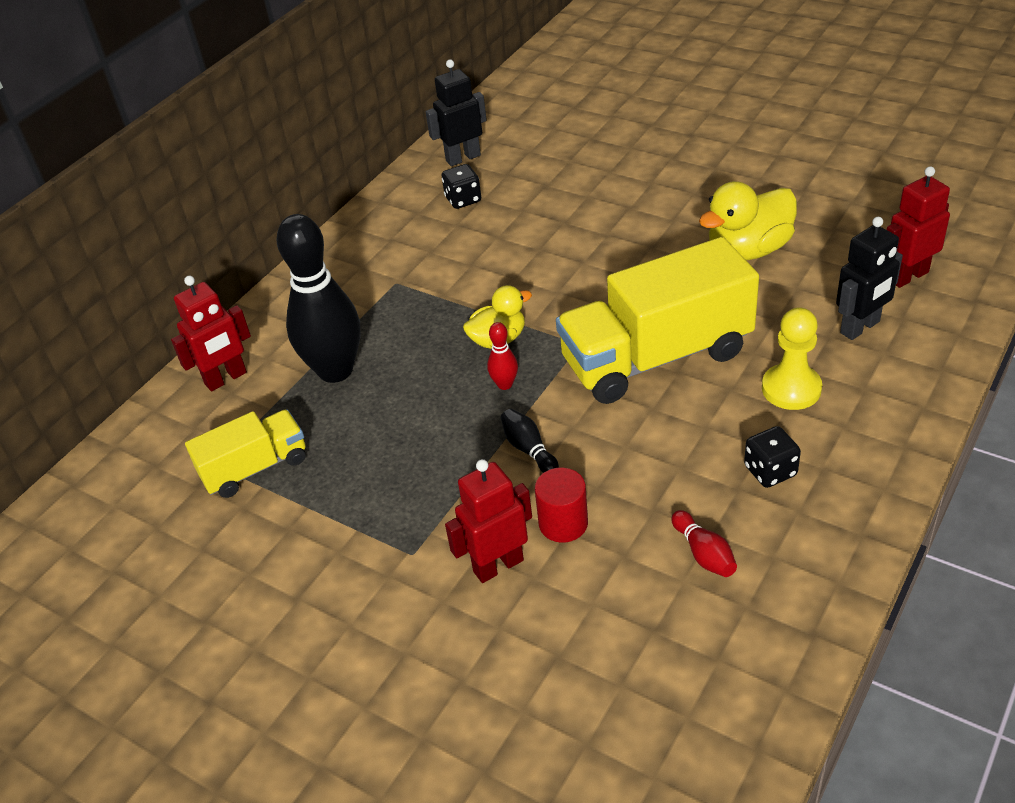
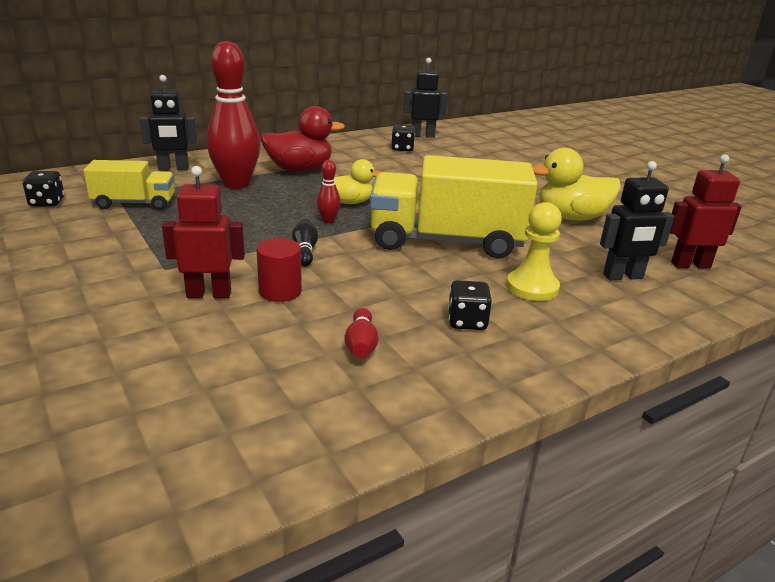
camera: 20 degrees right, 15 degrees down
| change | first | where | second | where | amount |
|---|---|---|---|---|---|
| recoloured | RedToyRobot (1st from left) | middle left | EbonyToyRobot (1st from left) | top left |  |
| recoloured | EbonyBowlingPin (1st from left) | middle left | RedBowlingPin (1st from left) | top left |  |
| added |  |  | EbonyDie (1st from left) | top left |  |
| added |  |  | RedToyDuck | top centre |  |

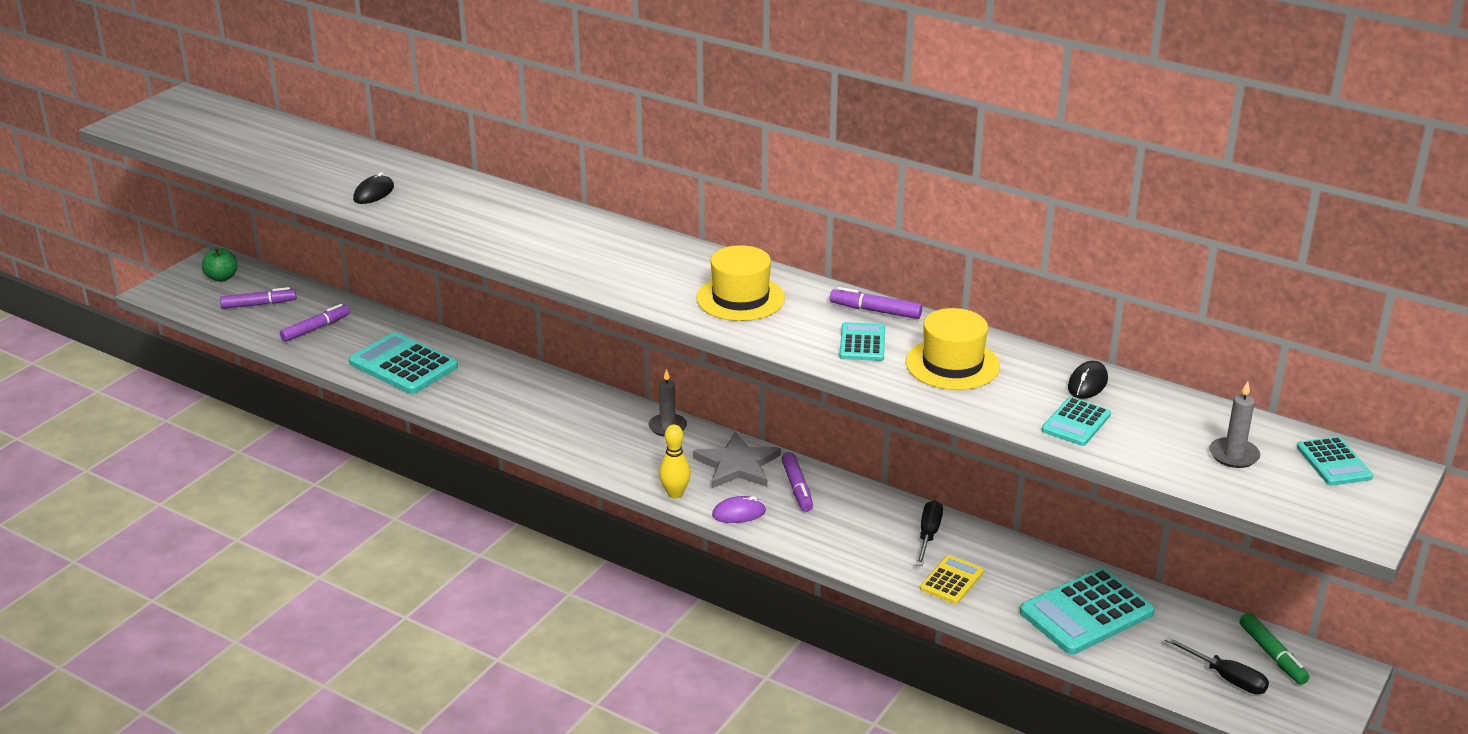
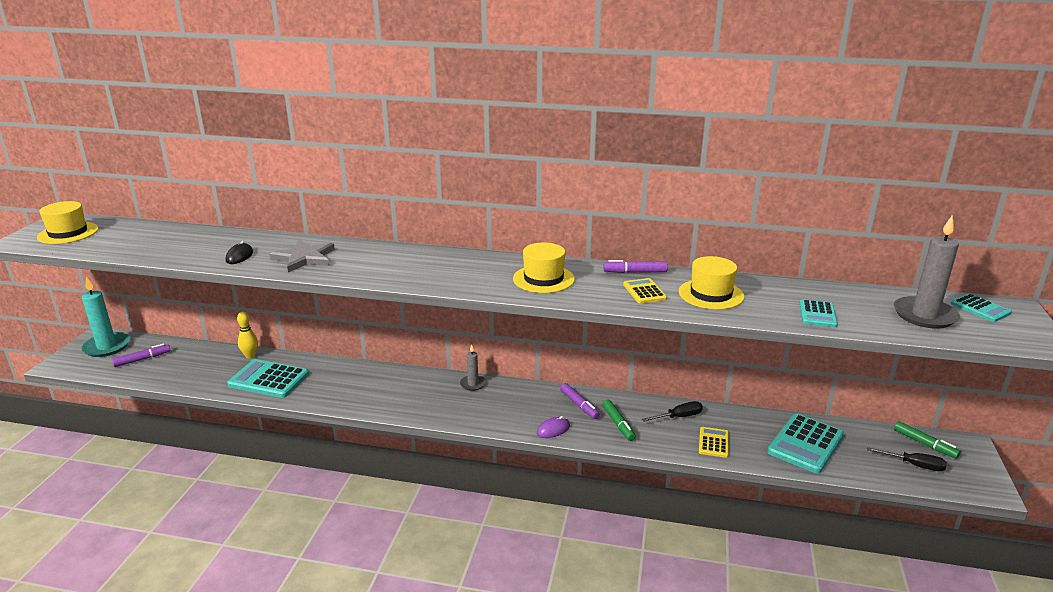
camera: 20 degrees left, 5 degrees down
| change | first | where | second | where | amount |
|---|---|---|---|---|---|
| replaced | EmeraldAppleFruit | middle left | TurquoiseWaxCandle | middle left |  |
| removed | VioletMarker (2nd from left) | middle left |  |  |  |
| moved | GoldenBowlingPin | centre |  | middle left |  |
| moved | GrayFivePointedStar | centre |  | middle left |  |
| recoloured | TurquoiseCalculator (2nd from left) | centre | GoldenCalculator (1st from left) | centre |  |
| turned | EbonyFlatScrewdriver (1st from left) | bottom centre |  | bottom centre | 75 degrees clockwise |
| removed | EbonyComputerMouse (2nd from left) | middle right |  |  |  |
| resized | GrayWaxCandle (2nd from left) | middle right |  | middle right | x1.81 |
| added |  |  | GoldenTallHat (1st from left) | middle left |  |
| added |  |  | EmeraldMarker (1st from left) | bottom centre |  |

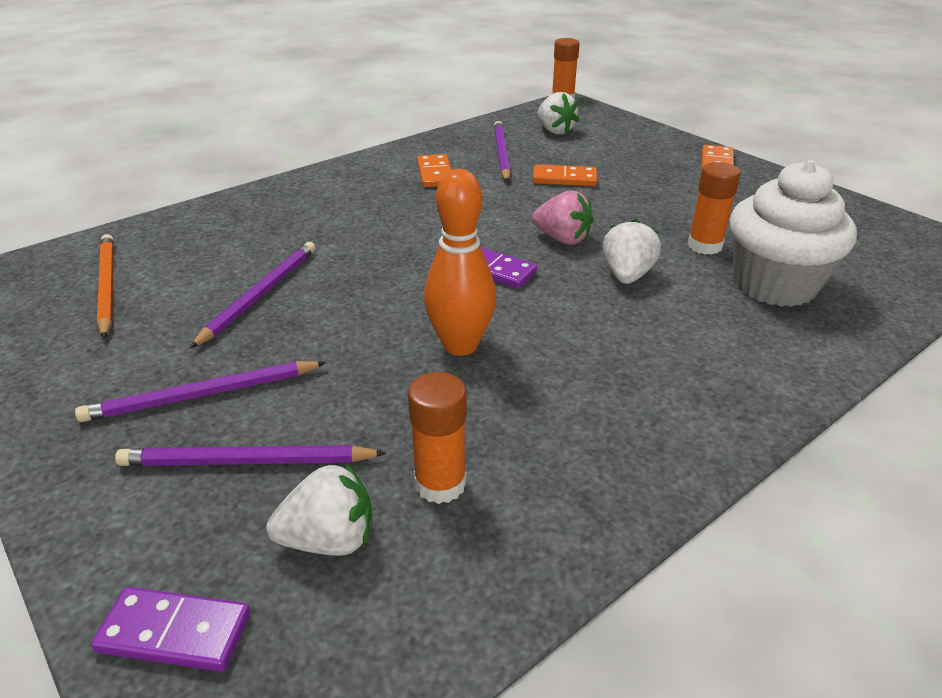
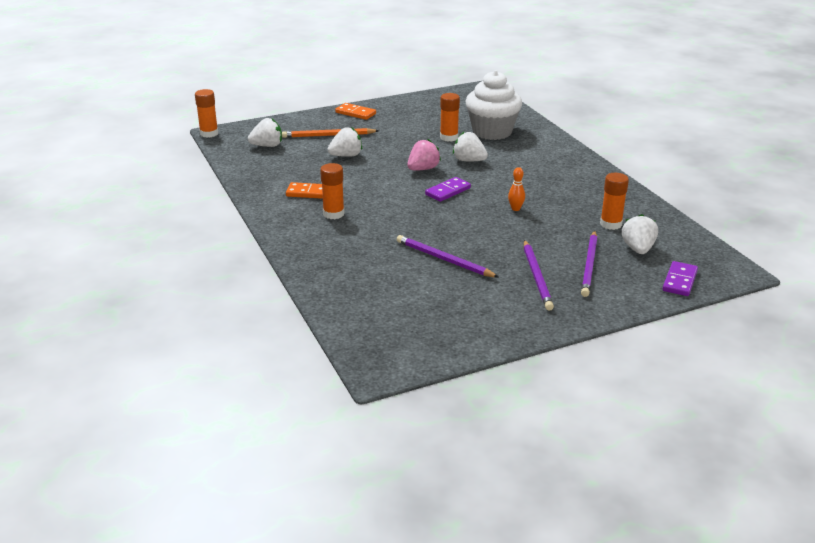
camera: 75 degrees left, 5 degrees down
| change | first | where | second | where | amount |
|---|---|---|---|---|---|
| moved | OrangeColouredPencil | middle left |  | top centre |  |
| resized | OrangeColouredBowlingPin | centre |  | centre | x0.48 |
| removed | VioletPencil (4th from left) | top centre |  |  |  |
| replaced | OrangeColouredDominoPiece (2nd from left) | top centre | WhiteBerry (2nd from left) | top centre |  |
| added |  |  | OrangeColouredGlue (2nd from left) | centre |  |

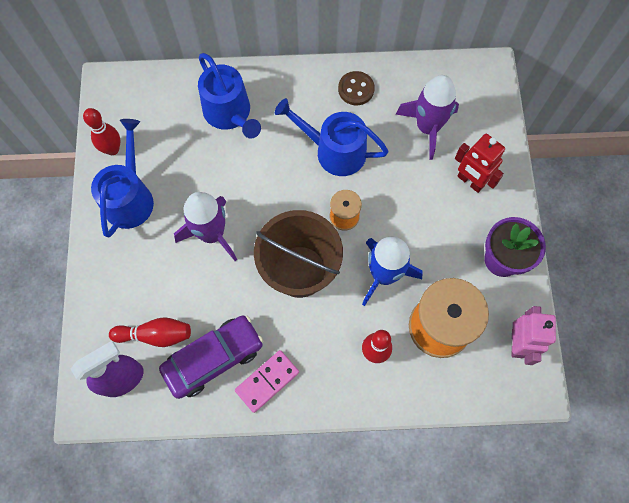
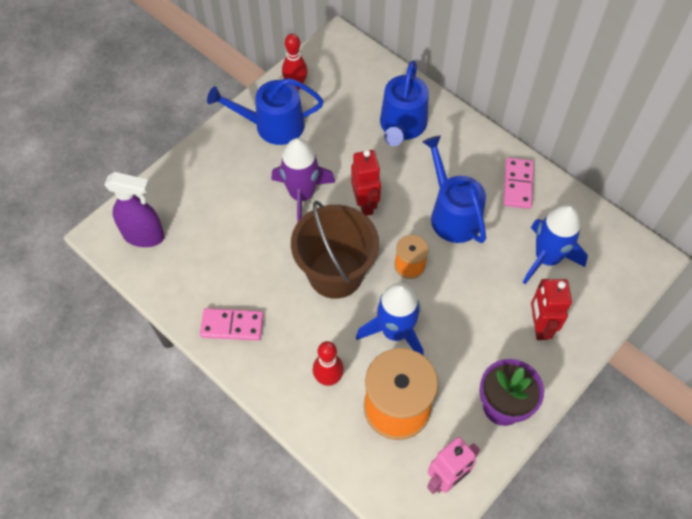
camera: 45 degrees right, 10 degrees down
| change | first | where | second | where | amount |
|---|---|---|---|---|---|
| turned | RoyalBlueSprinklingCan (1st from left) | middle left |  | top centre | 150 degrees counterclockwise |
| removed | RedBowlingPin (2nd from left) | middle left |  |  |  |
| removed | VioletToyCar | bottom centre |  |  |  |
| replaced | BrownShirtButton | top centre | RosePinkDominoPiece (2nd from left) | middle right |  |
| recoloured | VioletRocket (2nd from left) | top right | RoyalBlueRocket (2nd from left) | middle right |  |
| added |  |  | RedToyRobot (1st from left) | centre |  |

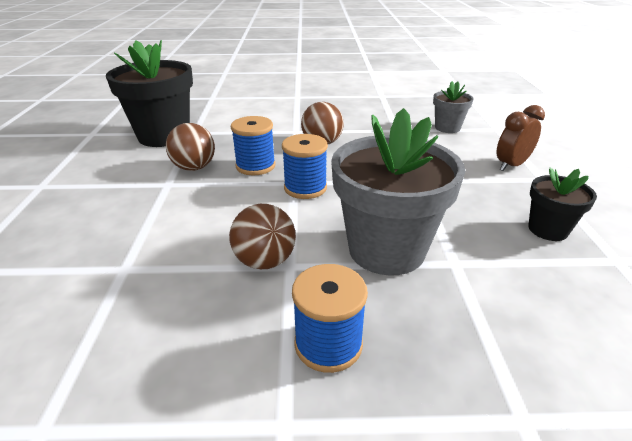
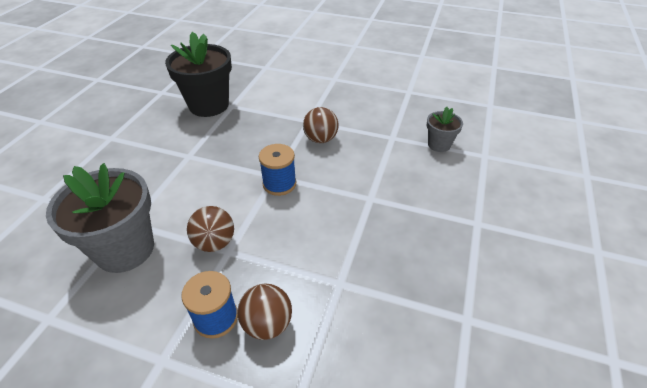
camera: 20 degrees right, 10 degrees up
| change | first | where | second | where | amount |
|---|---|---|---|---|---|
| moved | BrownSphere (1st from left in the first image) | middle left | BrownSphere (2nd from left) | bottom centre |  |
| removed | RoyalBlueSpool (1st from left) | top centre |  |  |  |
| moved | GrayPottedPlant (1st from left) | centre |  | middle left |  |
| removed | BrownBedsideClock | top right |  |  |  |
| removed | EbonyPottedPlant (2nd from left) | middle right |  |  |  |

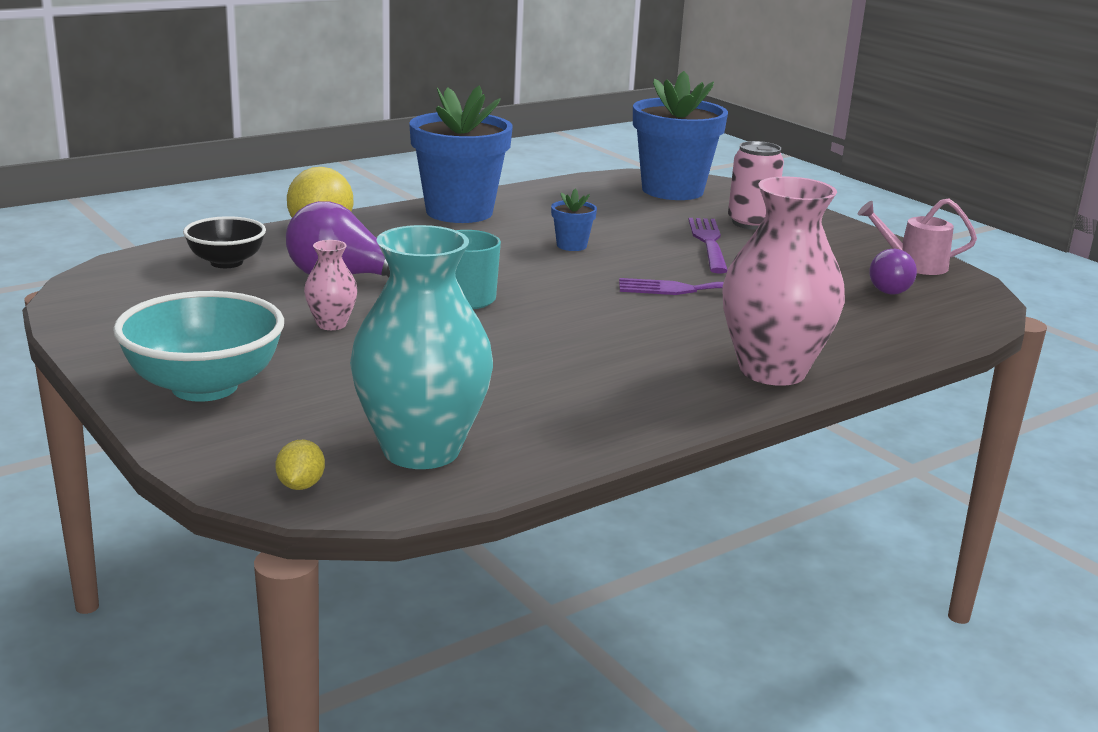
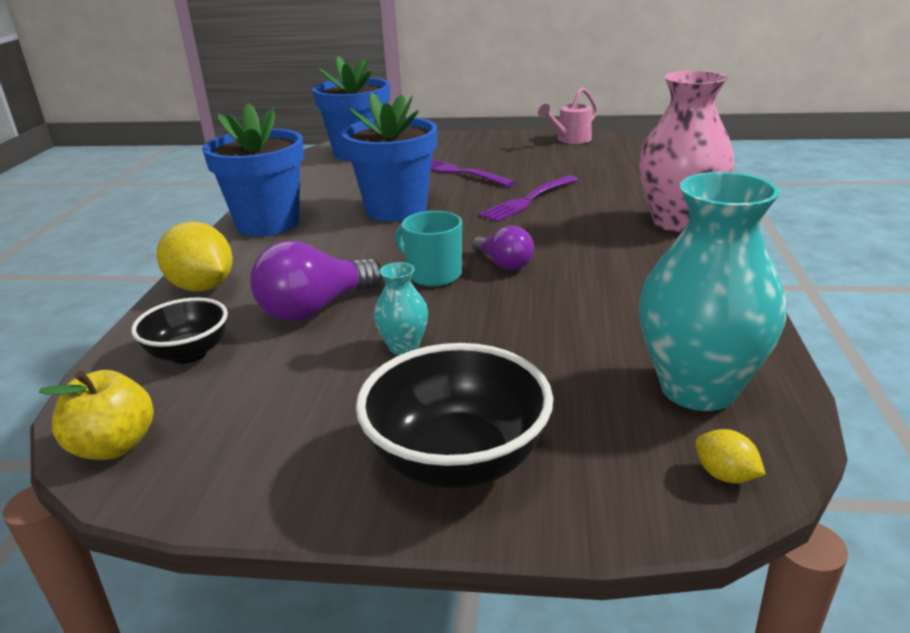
camera: 45 degrees left, 5 degrees up
| change | first | where | second | where | amount |
|---|---|---|---|---|---|
| recoloured | TurquoiseBowl | middle left | EbonyBowl (2nd from left) | centre |  |
| recoloured | RosePinkVase (1st from left) | middle left | TurquoiseVase (1st from left) | centre |  |
| resized | RoyalBluePottedPlant (2nd from left in the first image) | top centre | RoyalBluePottedPlant (3rd from left) | top centre | x2.34 |
| removed | RosePinkTin | top right |  |  |  |
| moved | VioletLightbulb (2nd from left) | middle right |  | centre |  |
| added |  |  | GoldenAppleFruit | middle left |  |

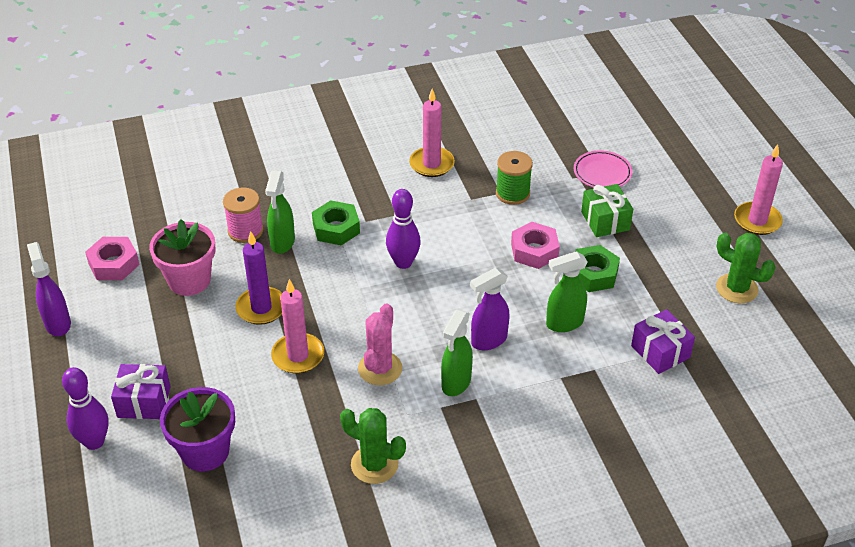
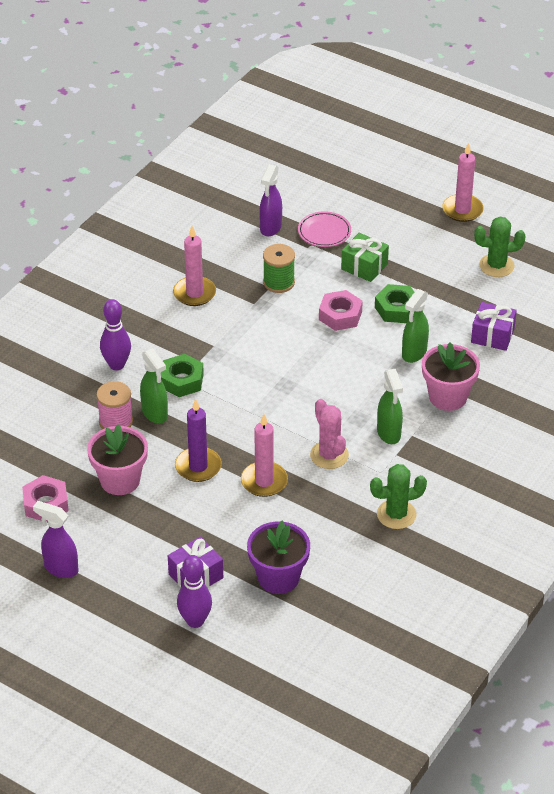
camera: 40 degrees left, 0 degrees up
| change | first | where | second | where | amount |
|---|---|---|---|---|---|
| moved | VioletBowlingPin (2nd from left in the first image) | centre | VioletBowlingPin (1st from left) | middle left |  |
| moved | VioletSprayer (2nd from left) | centre |  | top centre |  |
| added |  |  | RosePinkPottedPlant (2nd from left) | middle right |  |

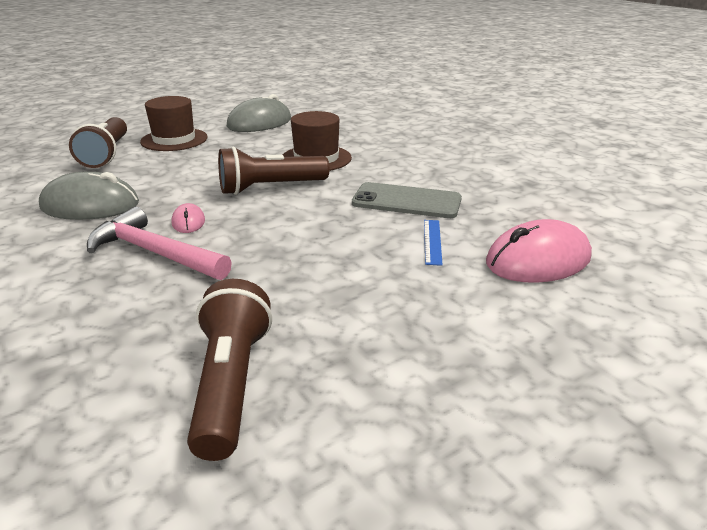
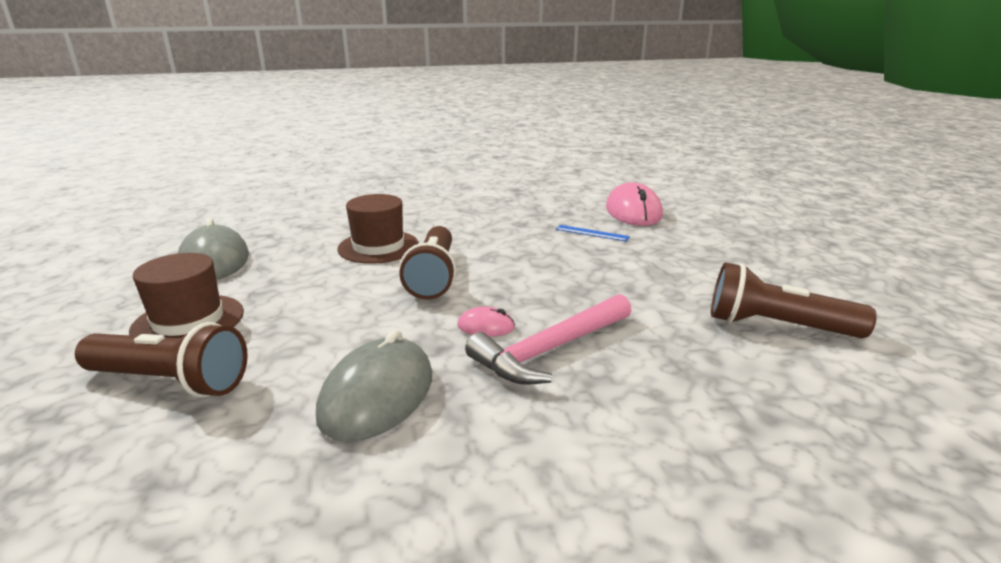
camera: 70 degrees left, 5 degrees down
| change | first | where | second | where | amount |
|---|---|---|---|---|---|
| removed | GrayMobilePhone | centre |  |  |  |

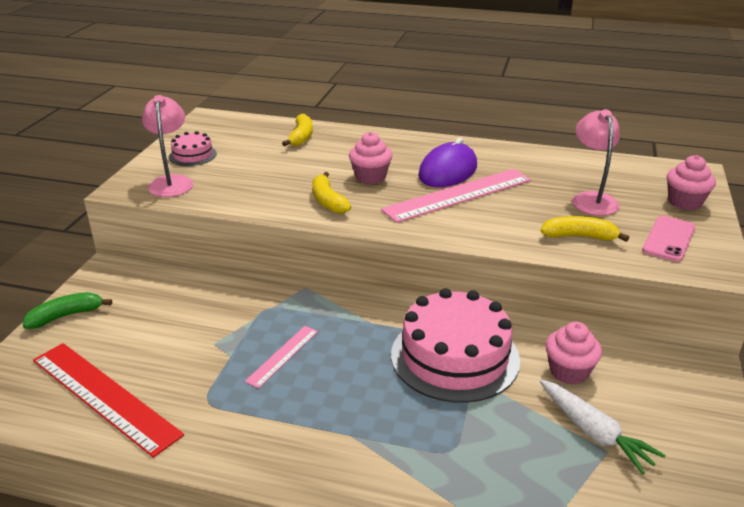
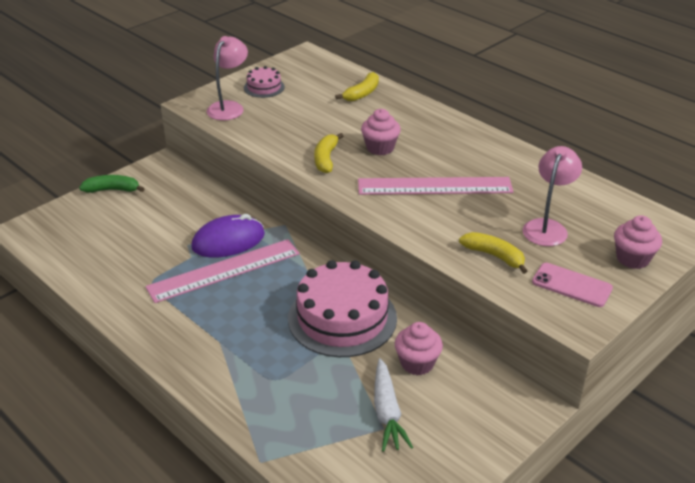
camera: 30 degrees right, 5 degrees up
| change | first | where | second | where | amount |
|---|---|---|---|---|---|
| removed | RedStraightedge | bottom left |  |  |  |
| resized | RosePinkStraightedge (1st from left) | bottom centre |  | middle left | x1.96 |
| moved | VioletComputerMouse | top centre |  | middle left |  |
| turned | RosePinkMobilePhone | middle right |  | middle right | 60 degrees clockwise |

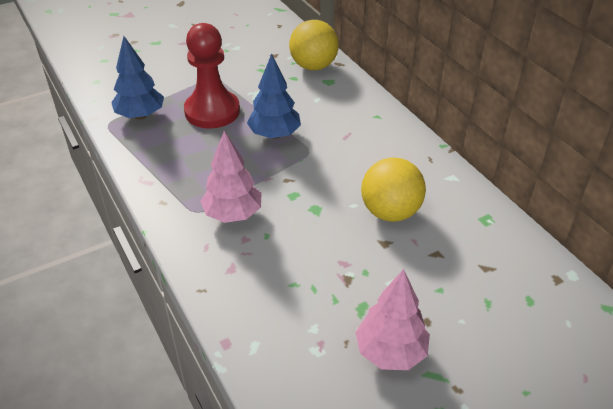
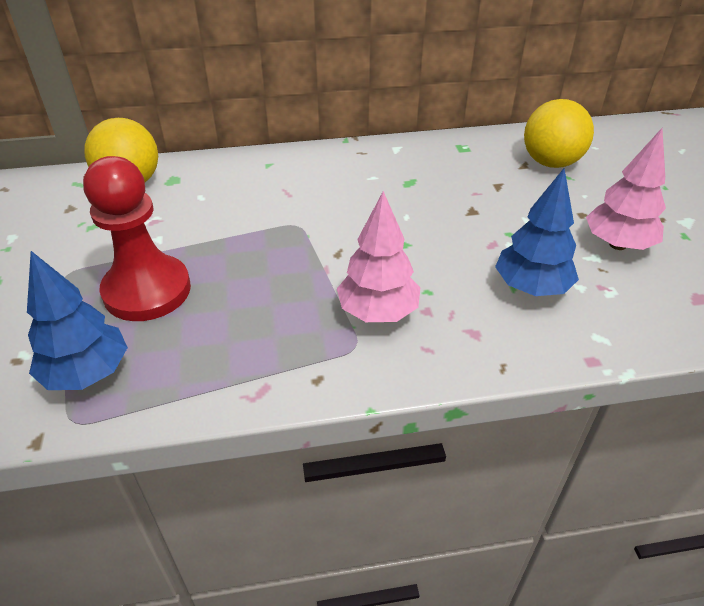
camera: 70 degrees left, 0 degrees up
| change | first | where | second | where | amount |
|---|---|---|---|---|---|
| moved | RoyalBlueFirTree (2nd from left) | top centre |  | middle right |  |
| moved | GoldenSphere (2nd from left) | centre |  | top right |  |

